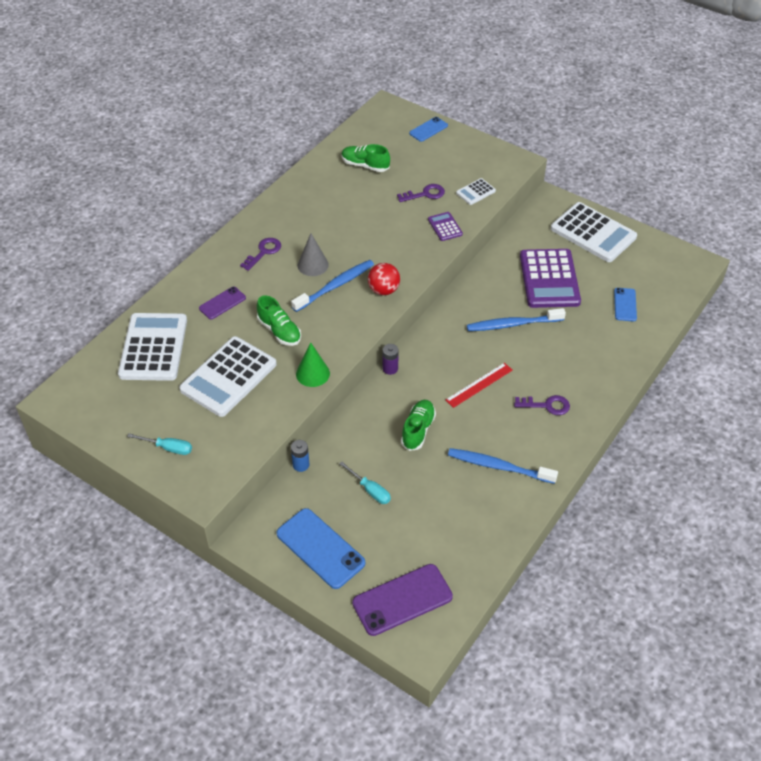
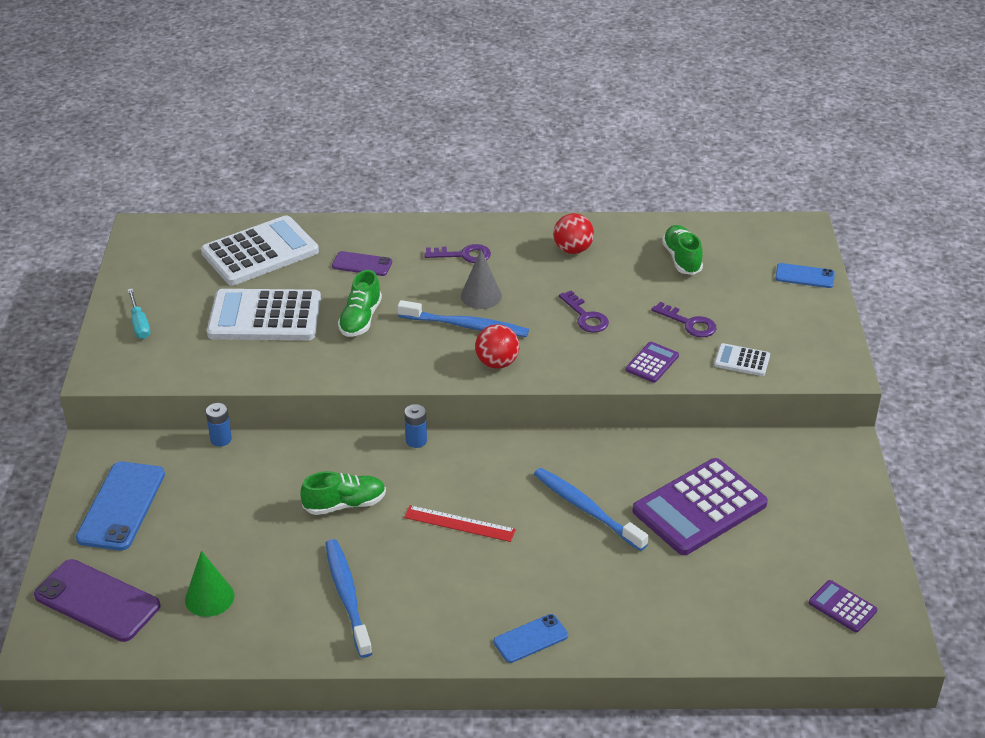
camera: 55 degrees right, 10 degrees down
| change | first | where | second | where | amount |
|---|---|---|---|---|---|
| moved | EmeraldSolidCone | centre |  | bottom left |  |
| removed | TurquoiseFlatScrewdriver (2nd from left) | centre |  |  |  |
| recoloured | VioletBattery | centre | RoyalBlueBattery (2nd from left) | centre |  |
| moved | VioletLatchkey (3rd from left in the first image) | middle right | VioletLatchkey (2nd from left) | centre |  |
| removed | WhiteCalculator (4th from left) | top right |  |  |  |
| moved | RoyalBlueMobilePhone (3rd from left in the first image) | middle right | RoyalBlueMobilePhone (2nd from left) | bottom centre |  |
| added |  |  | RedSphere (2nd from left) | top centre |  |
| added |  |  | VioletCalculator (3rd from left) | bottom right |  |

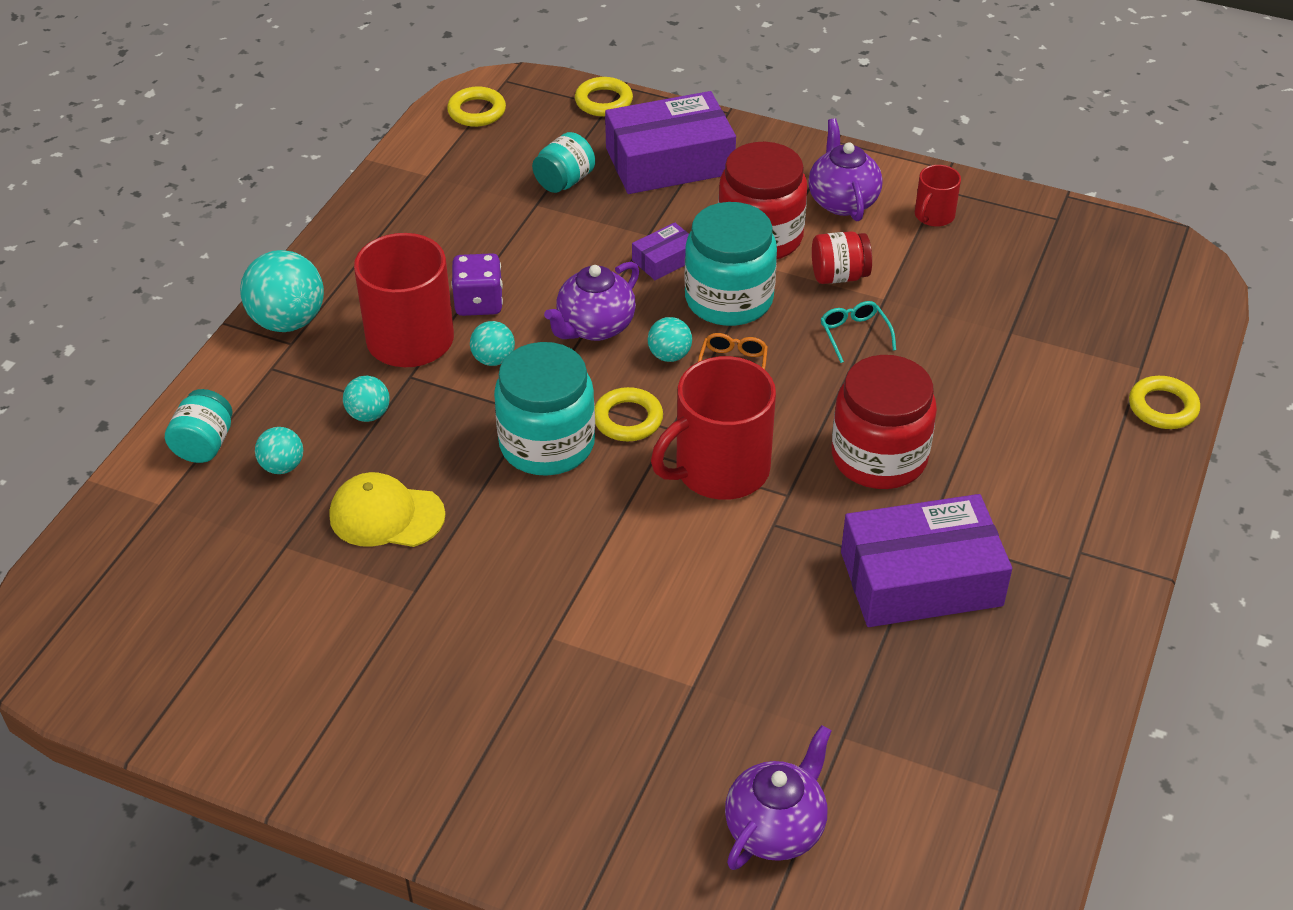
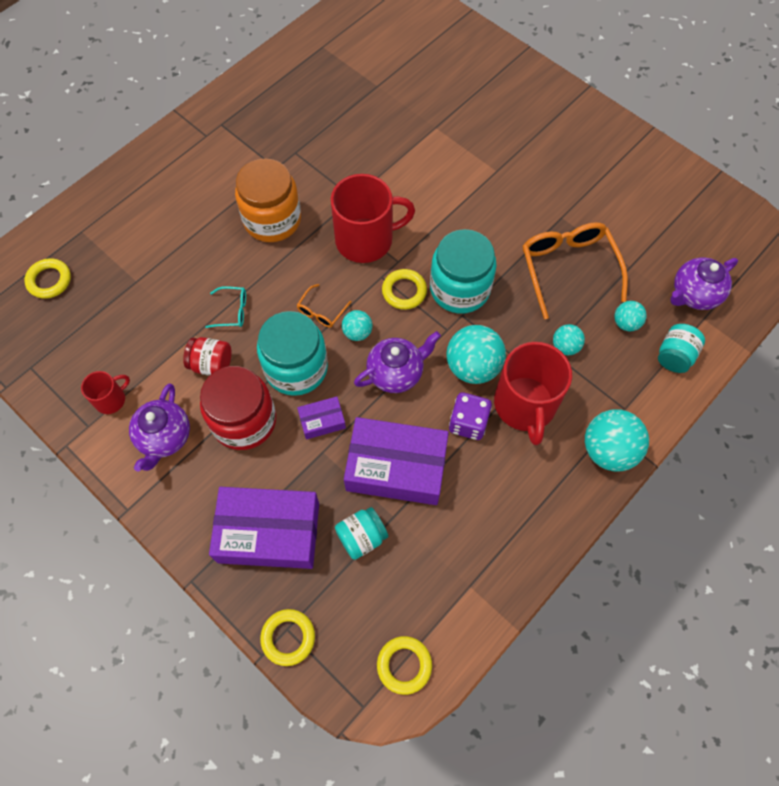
camera: 160 degrees left, 20 degrees up
| change | first | where | second | where | amount |
|---|---|---|---|---|---|
| replaced | GoldenBaseballCap | middle left | OrangeColouredGlasses (2nd from left) | middle right |  |
| resized | TurquoiseSphere (4th from left in the first image) | centre | TurquoiseSphere (2nd from left) | centre | x1.85 |
| moved | VioletTeaPot (2nd from left in the first image) | bottom centre | VioletTeaPot (3rd from left) | middle right |  |
| turned | TurquoiseGlasses | centre |  | middle left | 90 degrees counterclockwise |
| recoloured | RedPreserveJar (3rd from left) | middle right | OrangeColouredPreserveJar | top centre |  |
| moved | VioletPackage (3rd from left) | middle right |  | centre |  |
| moved | GoldenHoop (4th from left in the first image) | middle right | GoldenHoop (1st from left) | middle left |  |

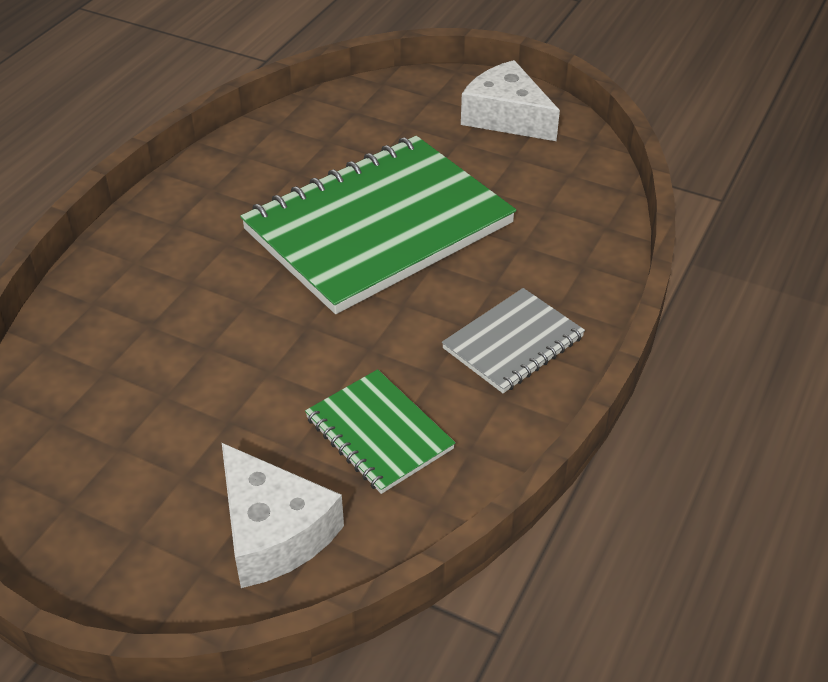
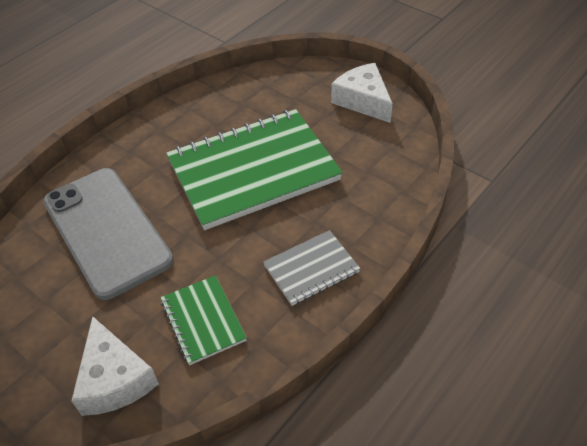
camera: 15 degrees right, 5 degrees up
| change | first | where | second | where | amount |
|---|---|---|---|---|---|
| added |  |  | GrayMobilePhone | middle left |  |

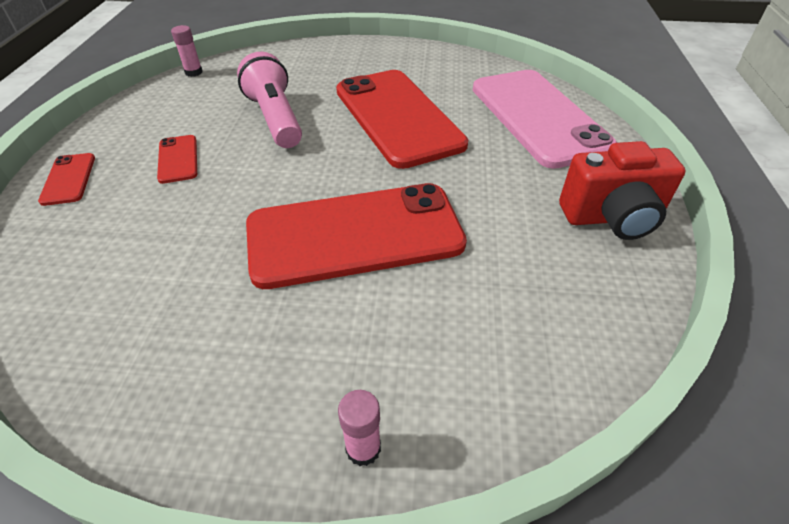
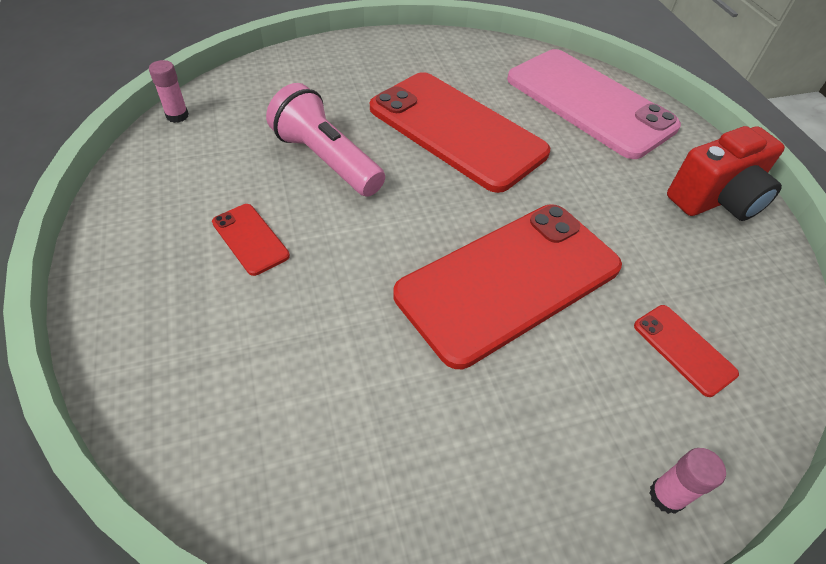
camera: 25 degrees left, 5 degrees up
| change | first | where | second | where | amount |
|---|---|---|---|---|---|
| moved | RedMobilePhone (1st from left in the first image) | middle left | RedMobilePhone (4th from left) | middle right |  |

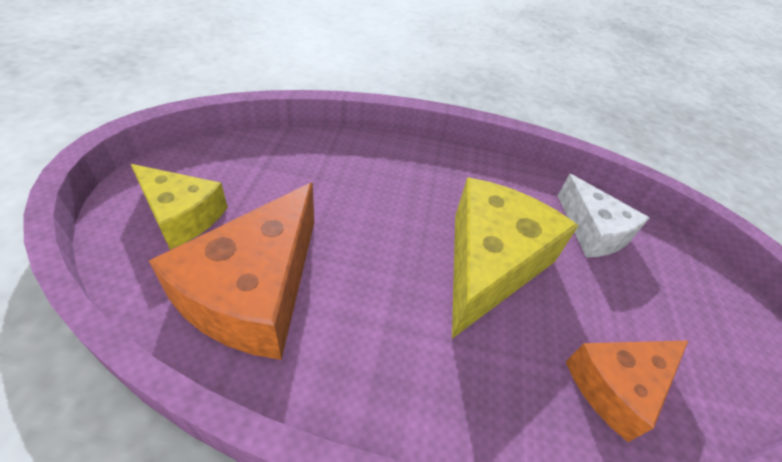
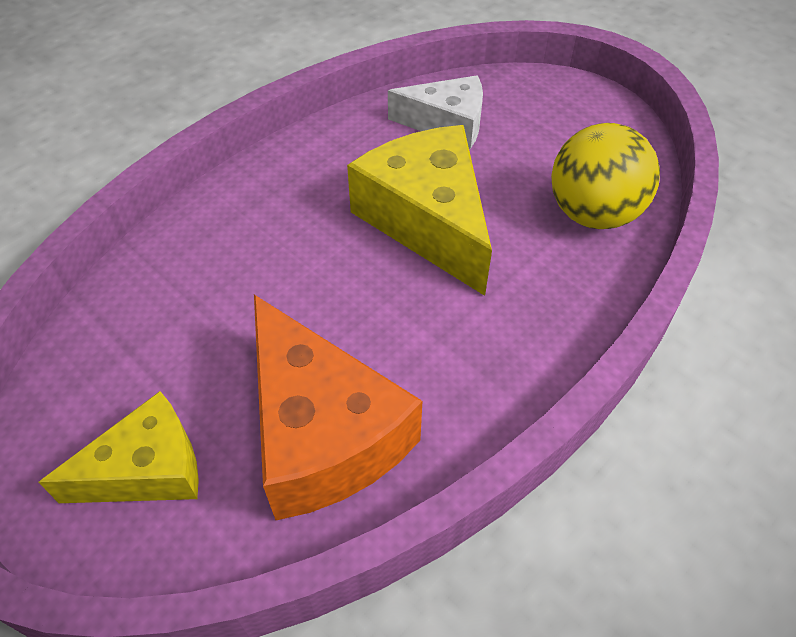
camera: 50 degrees left, 5 degrees up
| change | first | where | second | where | amount |
|---|---|---|---|---|---|
| replaced | OrangeColouredPieceOfCheese (2nd from left) | bottom right | GoldenSphere | top right |  |

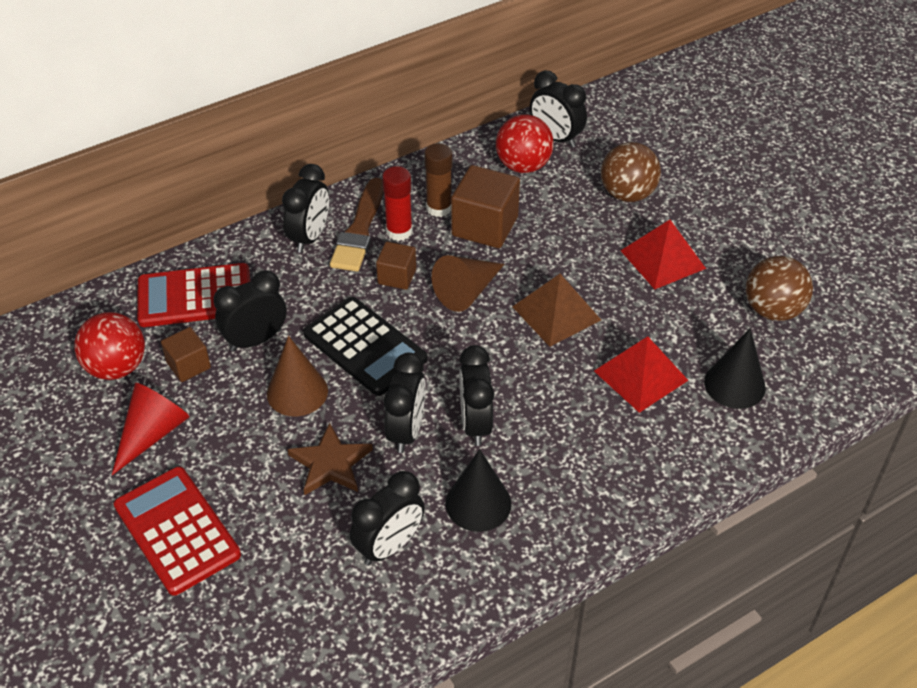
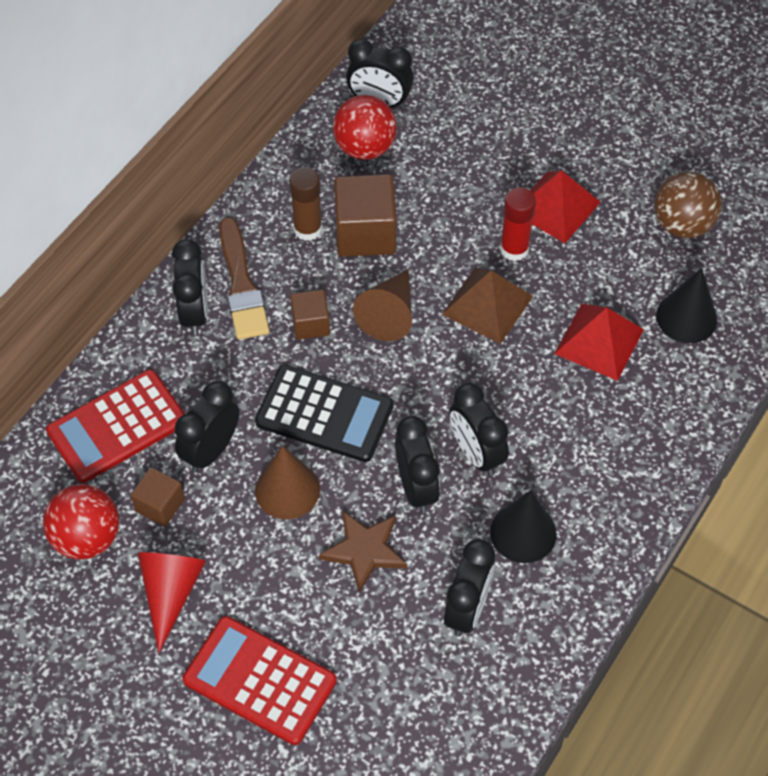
camera: 25 degrees left, 10 degrees up
| change | first | where | second | where | amount |
|---|---|---|---|---|---|
| moved | RedGlue | top centre |  | top right |  |
| removed | BrownSphere (1st from left) | top right |  |  |  |

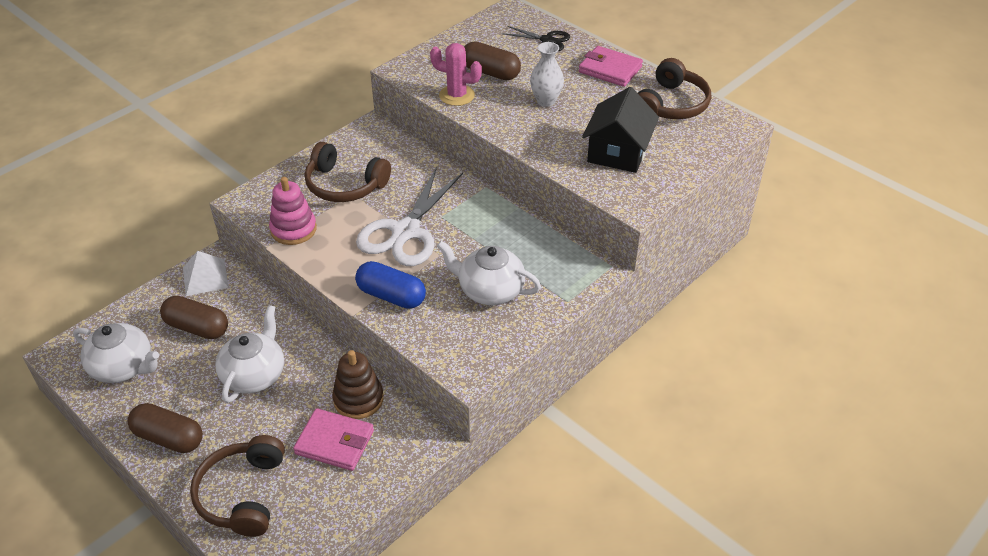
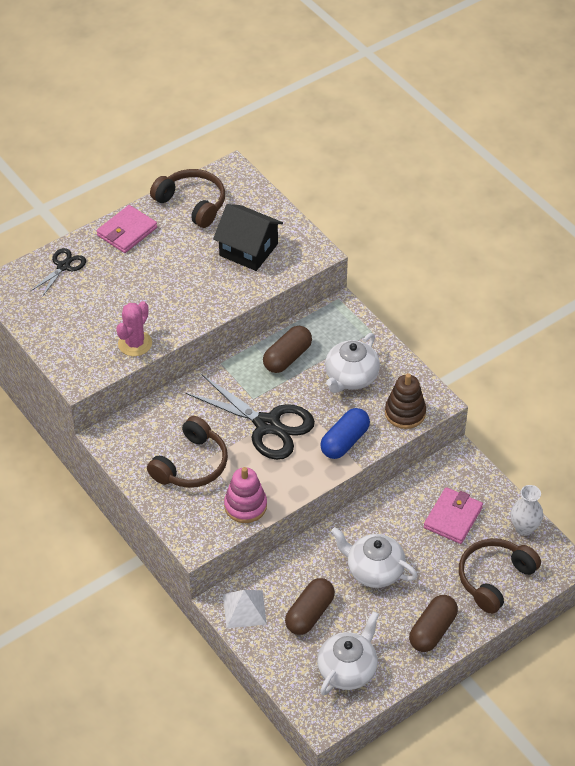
camera: 80 degrees left, 5 degrees up
| change | first | where | second | where | amount |
|---|---|---|---|---|---|
| turned | BrownOverEarHeadphones (1st from left in the first image) | bottom left | BrownOverEarHeadphones (3rd from left) | bottom right | 120 degrees clockwise |
| moved | BrownRingStacker | bottom centre |  | middle right |  |
| recoloured | WhiteScissors | centre | EbonyScissors (2nd from left) | centre |  |
| moved | BrownCapsule (3rd from left in the first image) | top centre | BrownCapsule (1st from left) | centre |  |
| moved | WhiteVase | top centre |  | middle right |  |

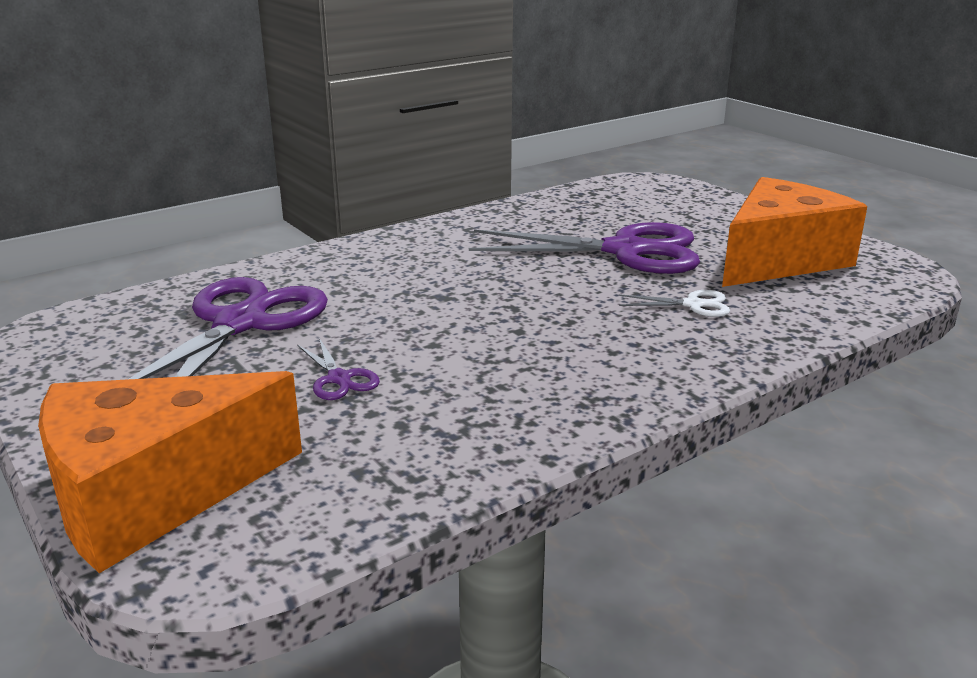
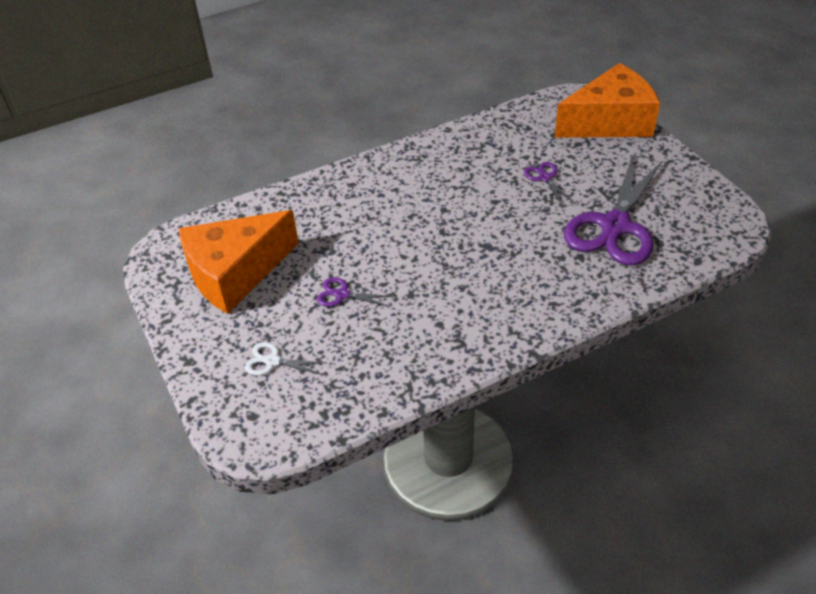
camera: 170 degrees left, 20 degrees up
| change | first | where | second | where | amount |
|---|---|---|---|---|---|
| resized | VioletScissors (3rd from left in the first image) | centre | VioletScissors (1st from left) | centre | x0.42 |
| moved | WhiteScissors | middle right |  | centre |  |

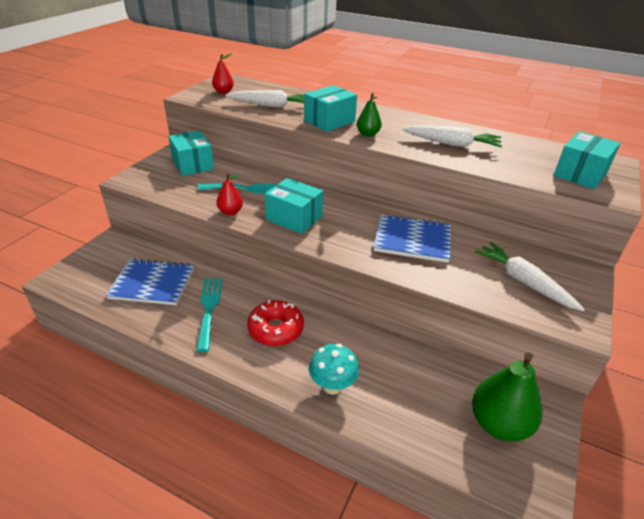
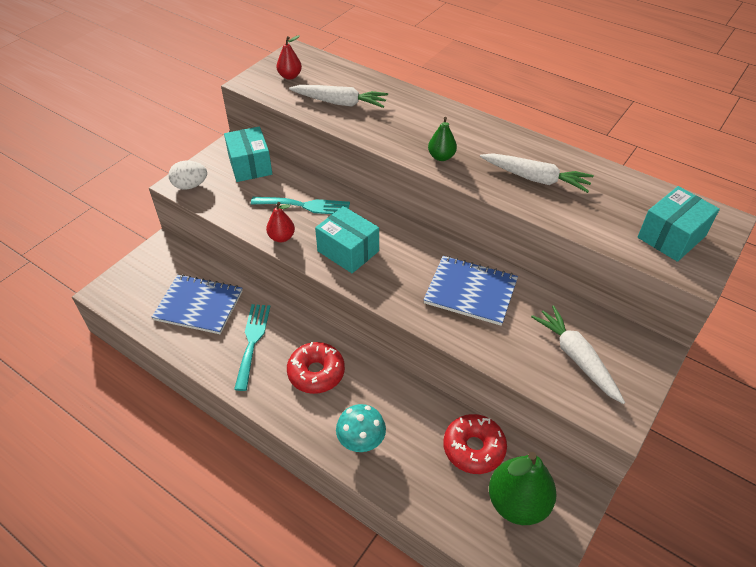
camera: 10 degrees right, 10 degrees up
| change | first | where | second | where | amount |
|---|---|---|---|---|---|
| removed | TurquoisePackage (3rd from left) | top centre |  |  |  |
| added |  |  | WhiteEggShape | top left |  |
| added |  |  | RedGlazedDonut (2nd from left) | bottom centre |  |

